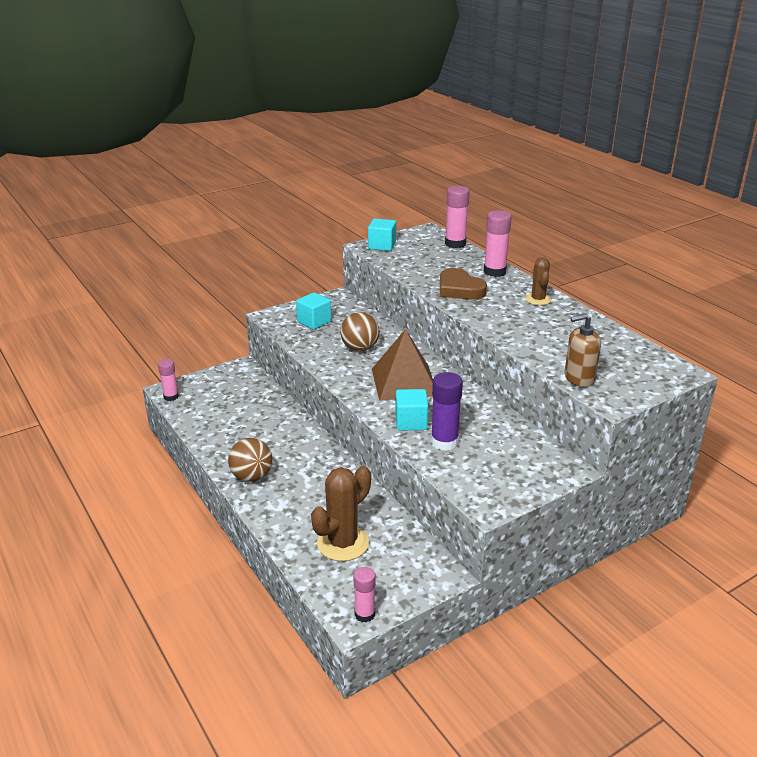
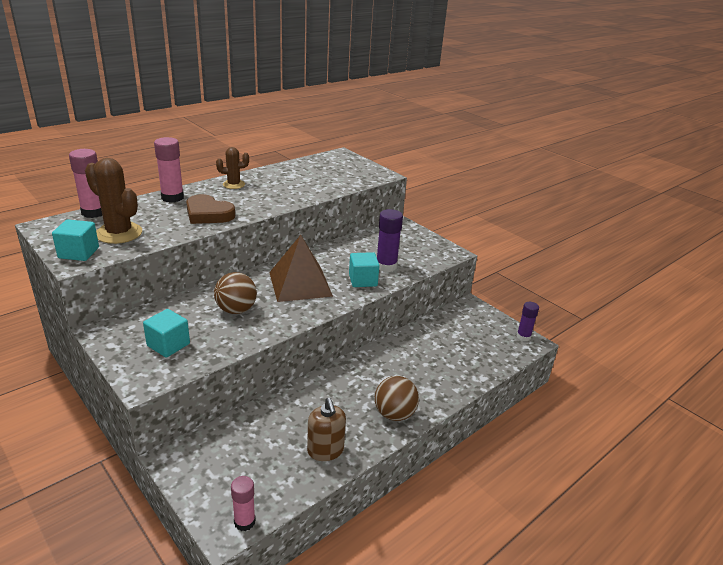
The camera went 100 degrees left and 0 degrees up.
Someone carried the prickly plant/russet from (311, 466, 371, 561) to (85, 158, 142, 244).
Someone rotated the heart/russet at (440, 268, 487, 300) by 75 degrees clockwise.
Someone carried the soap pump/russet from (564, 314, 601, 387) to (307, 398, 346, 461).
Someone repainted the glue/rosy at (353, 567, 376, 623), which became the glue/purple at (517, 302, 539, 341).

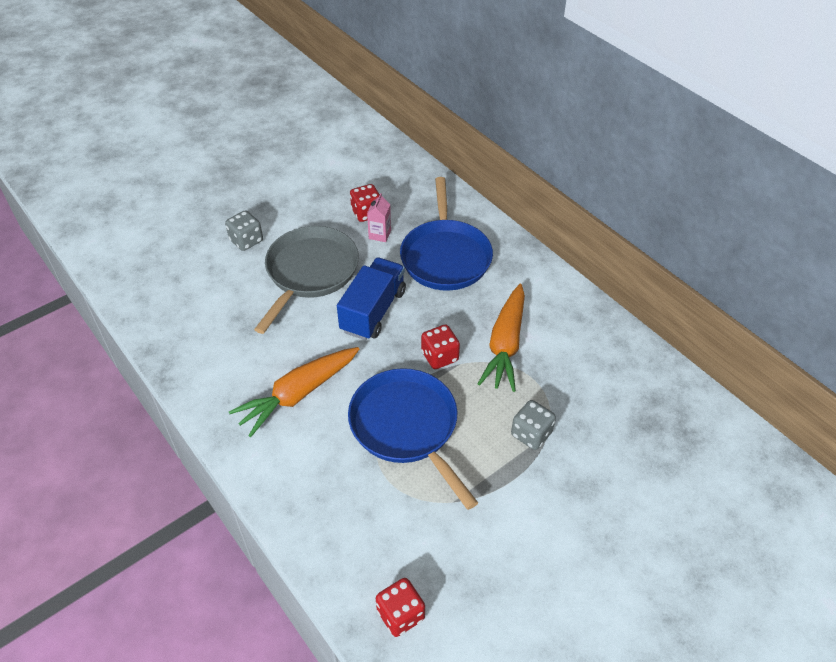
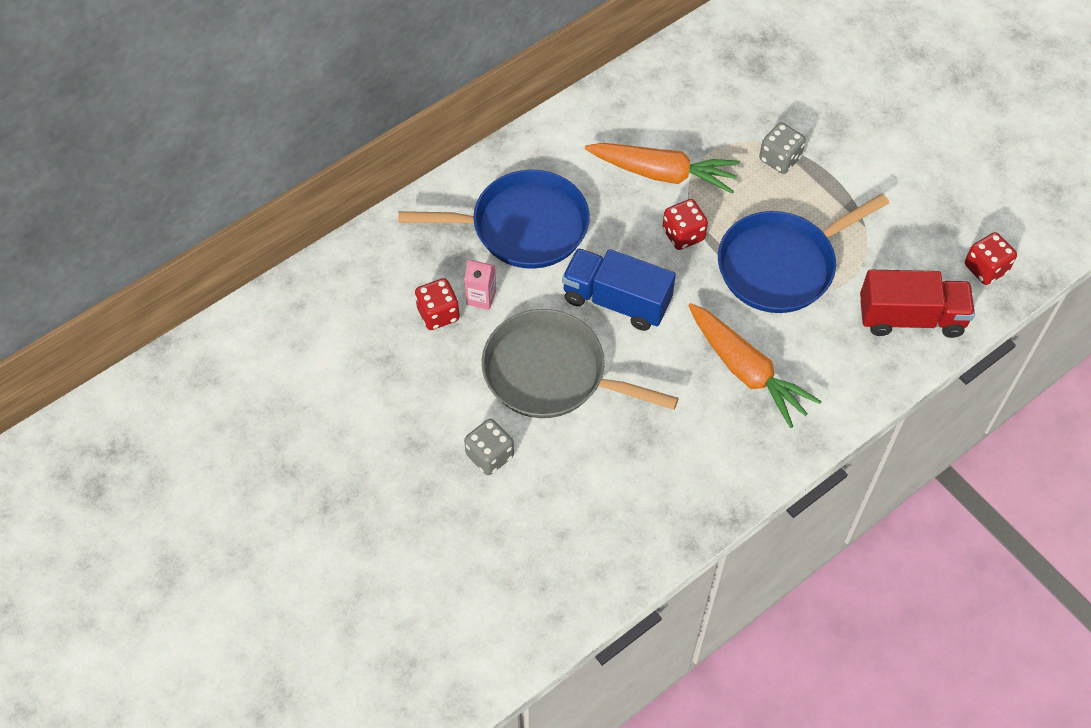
The camera went 90 degrees left and 10 degrees up.
Someone put down the lorry/crimson at (860, 269, 975, 338).

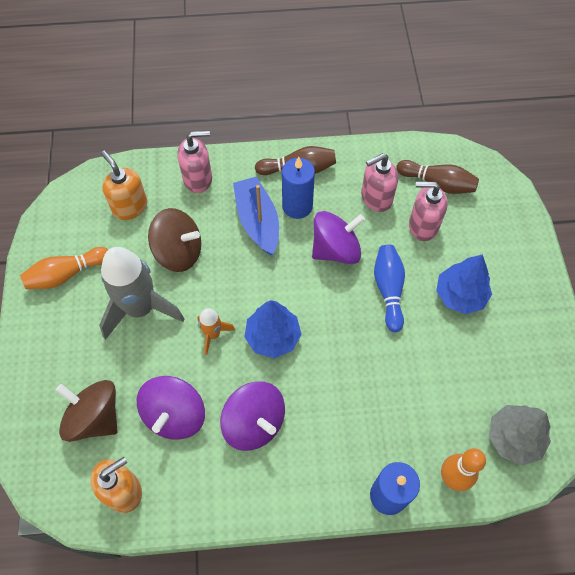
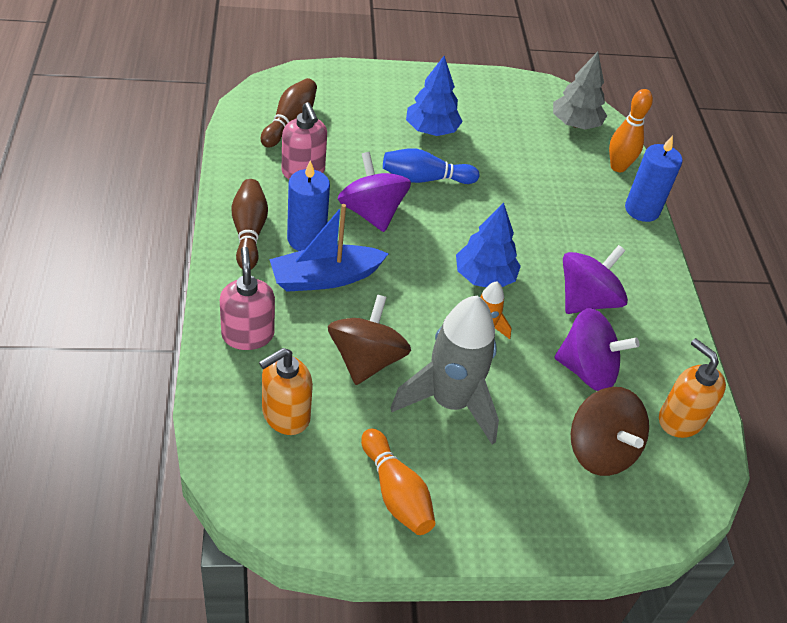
The camera went 95 degrees left and 15 degrees down.
Someone rotated the toy top/russet at (56, 380, 118, 442) by 60 degrees counterclockwise.
Someone took away the soap pump/rosy at (409, 182, 448, 241).

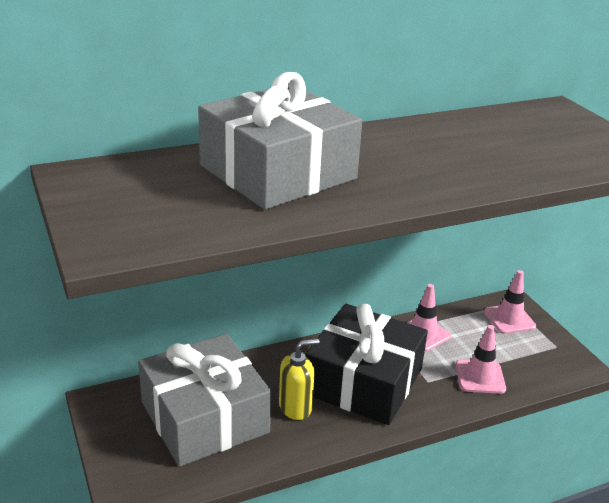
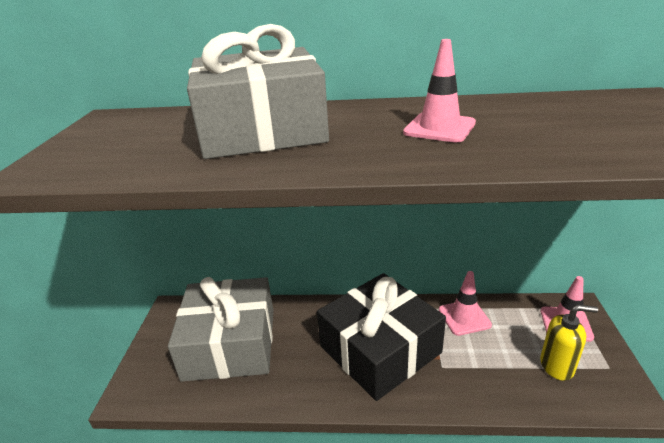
The camera went 30 degrees right and 0 degrees up.
Someone carried the traffic cone/rosy from (456, 325, 506, 394) to (403, 39, 476, 142).
Someone carried the soap pump/golden from (279, 339, 319, 420) to (540, 305, 598, 381).

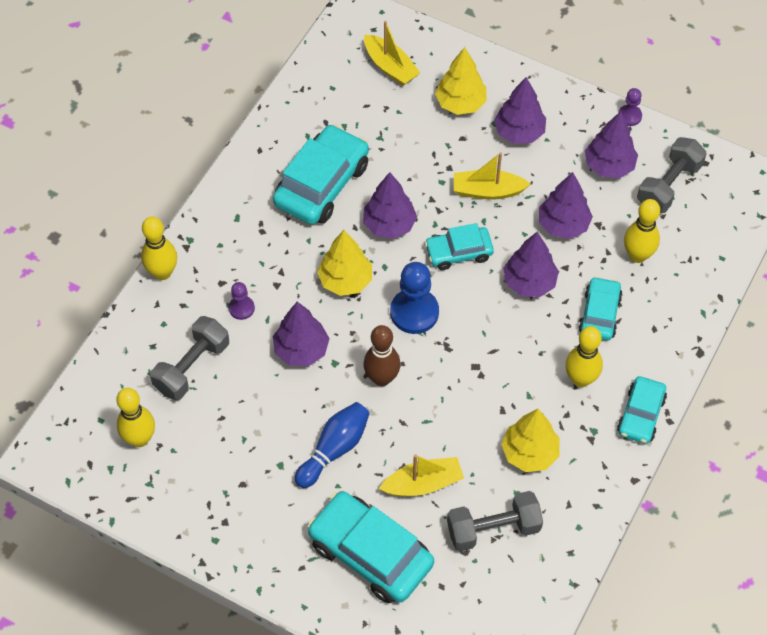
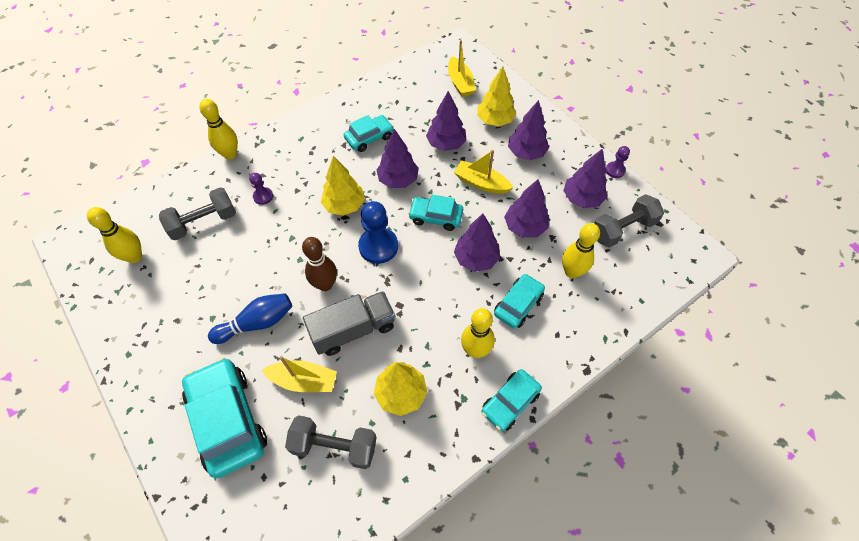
The camera went 25 degrees right and 0 degrees up.
Someone put down the lorry/gray at (303, 291, 395, 356).
Someone scaled the car/aqua at (273, 124, 369, 225) by 0.58.
Someone carried the tree/purple from (273, 302, 330, 366) to (426, 91, 466, 151).

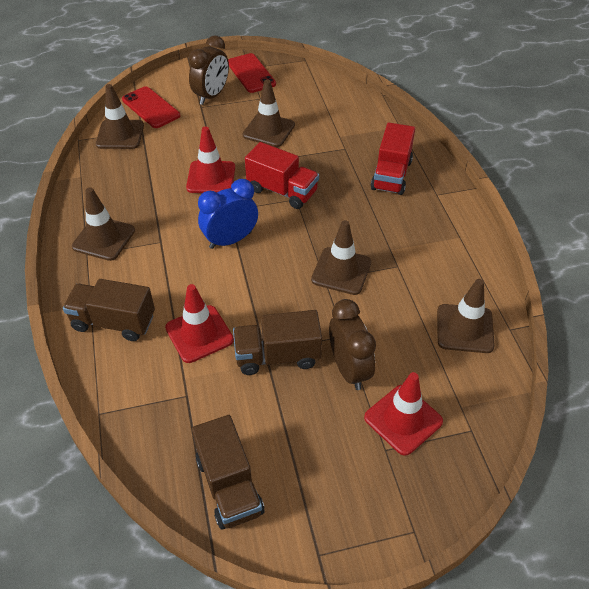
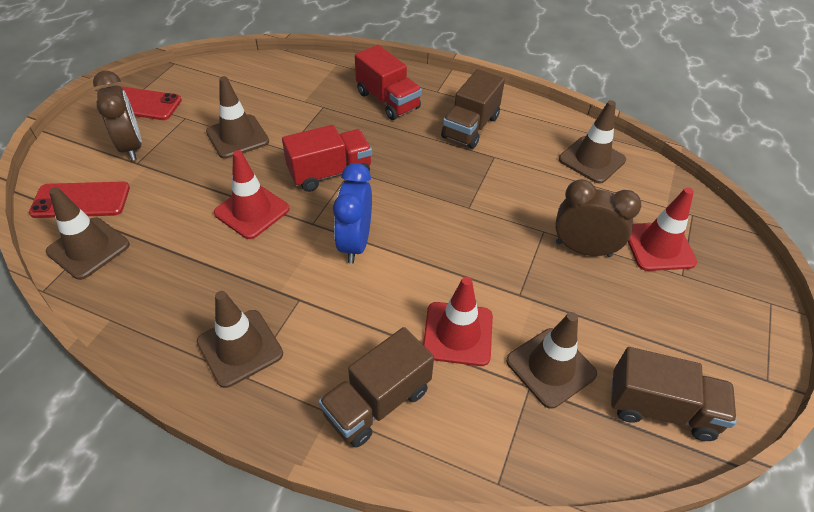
The camera went 55 degrees left and 0 degrees up.
Someone carried the lorry/russet from (233, 310, 322, 375) to (441, 69, 505, 149).
Someone carried the traffic cone/russet from (311, 220, 371, 295) to (506, 312, 597, 409).

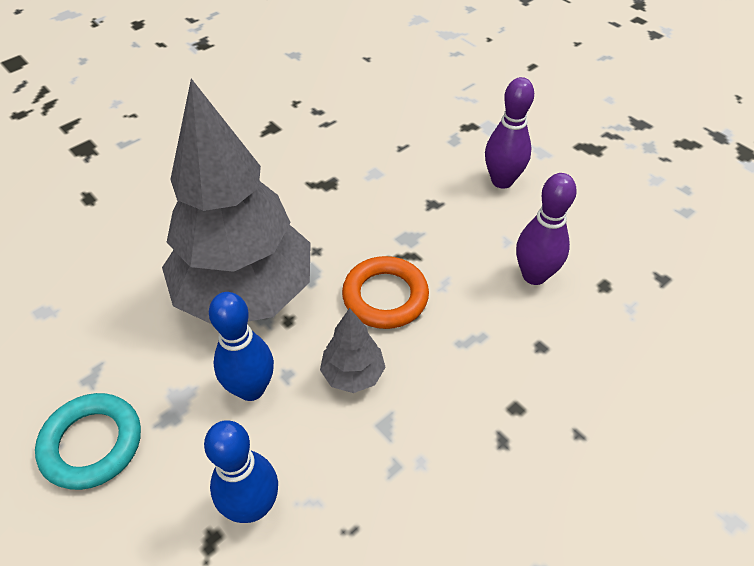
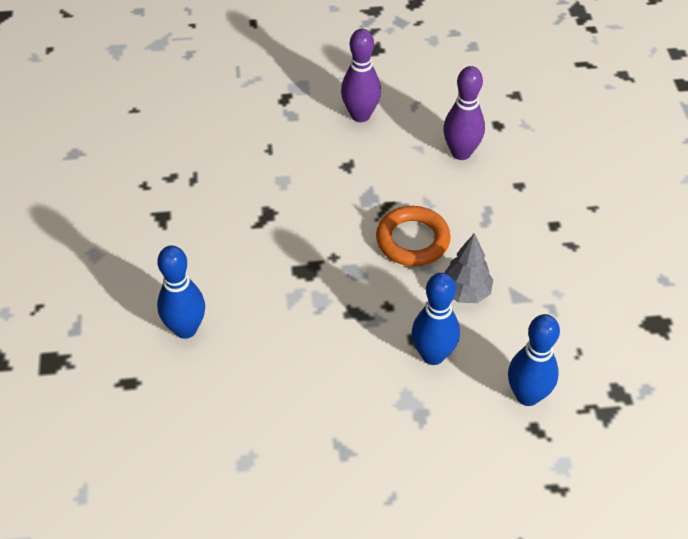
The camera went 55 degrees left and 0 degrees up.
Someone put down the bowling pin/cobalt at (157, 245, 205, 339).
Someone took away the hoop/aqua at (35, 393, 141, 490).
Someone took away the tree/gray at (162, 79, 311, 324).

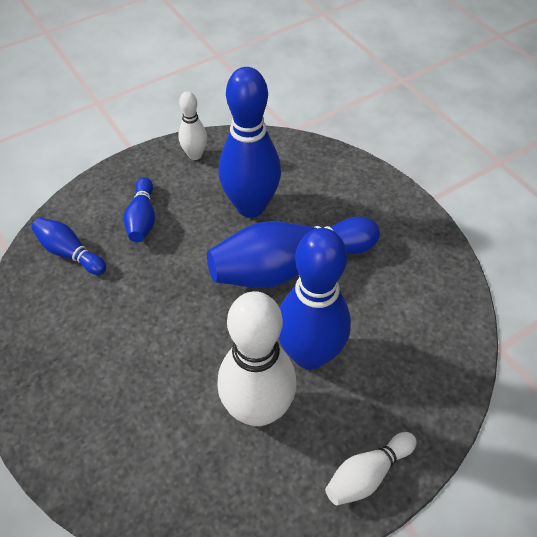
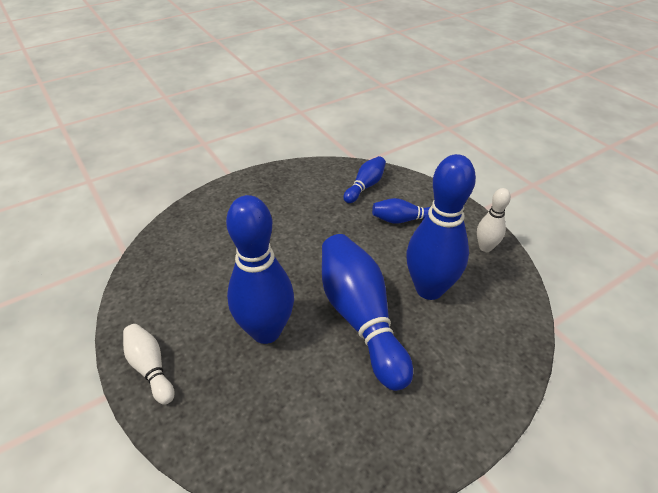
The camera went 90 degrees right and 10 degrees down.
Someone took away the bowling pin/snow-white at (217, 291, 297, 426).

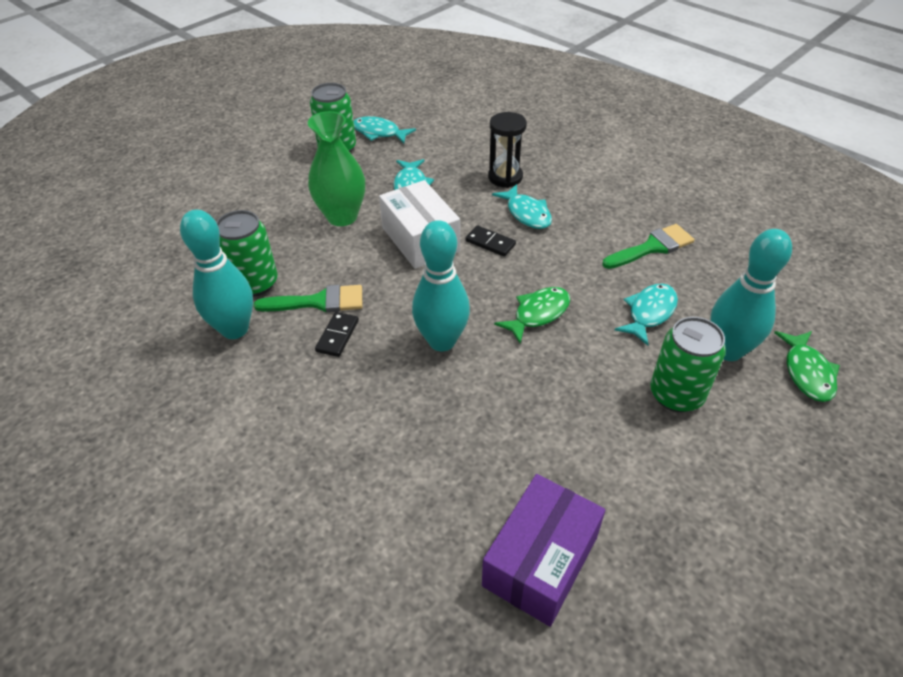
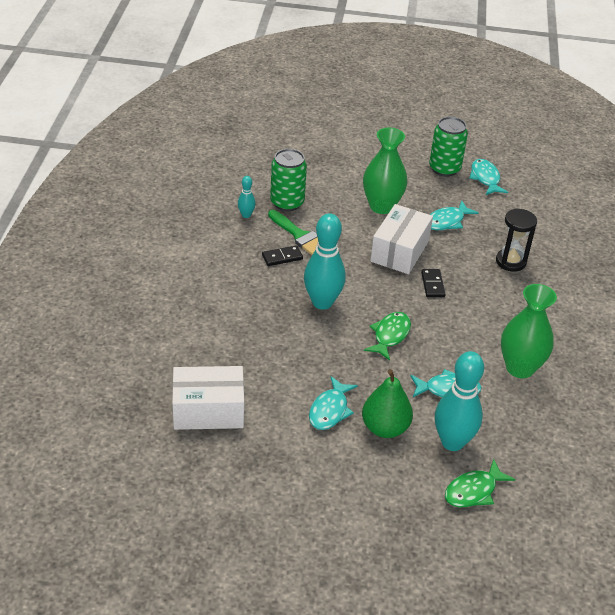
The camera went 50 degrees right and 5 degrees down.
Someone repainted the box/purple at (482, 474, 605, 627), which became the box/snow-white at (172, 366, 244, 430).
Someone scaled the bowling pin/aqua at (180, 210, 253, 339) by 0.47.
Someone carried the toy fish/aqua from (492, 184, 552, 229) to (309, 376, 358, 430).
Someone swapped the tin/emerald at (650, 317, 726, 412) for the toy pear/emerald at (362, 369, 413, 438).
Someone rotated the toy fish/emerald at (494, 287, 570, 343) by 75 degrees counterclockwise.
Someone swapped the brush/emerald at (602, 224, 695, 269) for the flower vase/emerald at (501, 284, 557, 378).

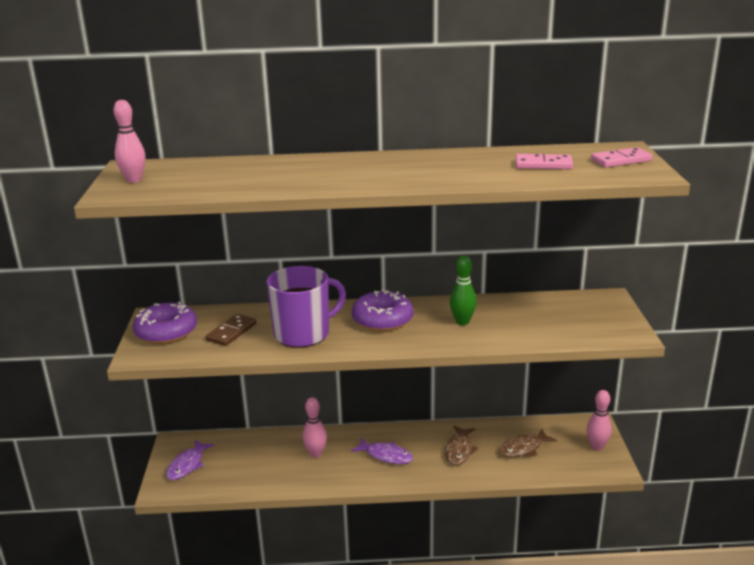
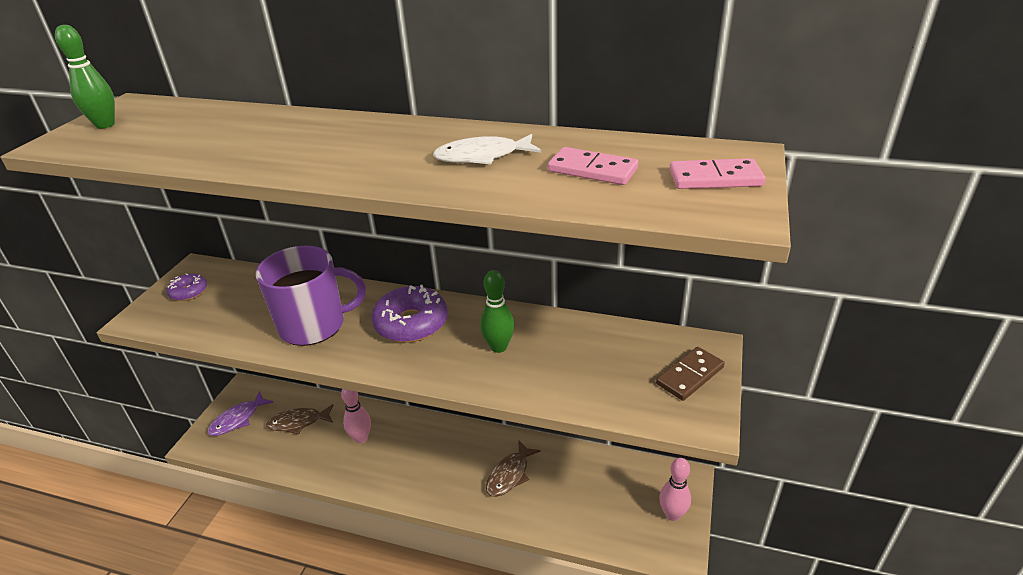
The camera went 20 degrees right and 10 degrees up.
Someone repainted the bowling pin/rosy at (113, 100, 146, 183), which became the bowling pin/emerald at (55, 25, 115, 129).
Someone scaled the glazed donut/purple at (133, 302, 197, 344) by 0.55.
Someone carried the toy fish/russet from (499, 429, 557, 458) to (266, 404, 333, 434).
Someone put down the toy fish/snow-white at (433, 134, 541, 164).
Someone carried the domino tile/russet from (206, 314, 256, 346) to (656, 347, 725, 401).
Someone took away the toy fish/purple at (351, 437, 413, 464).

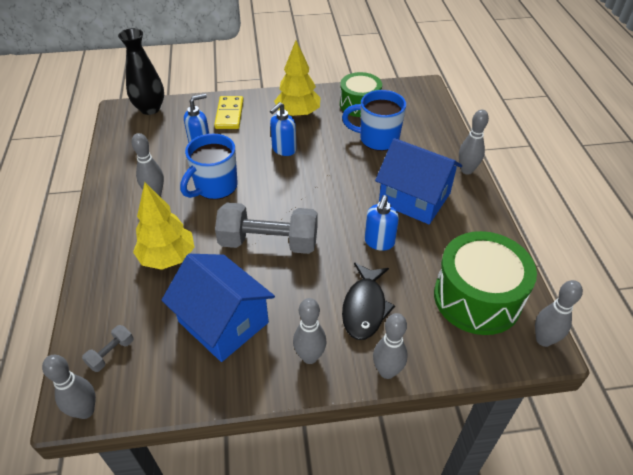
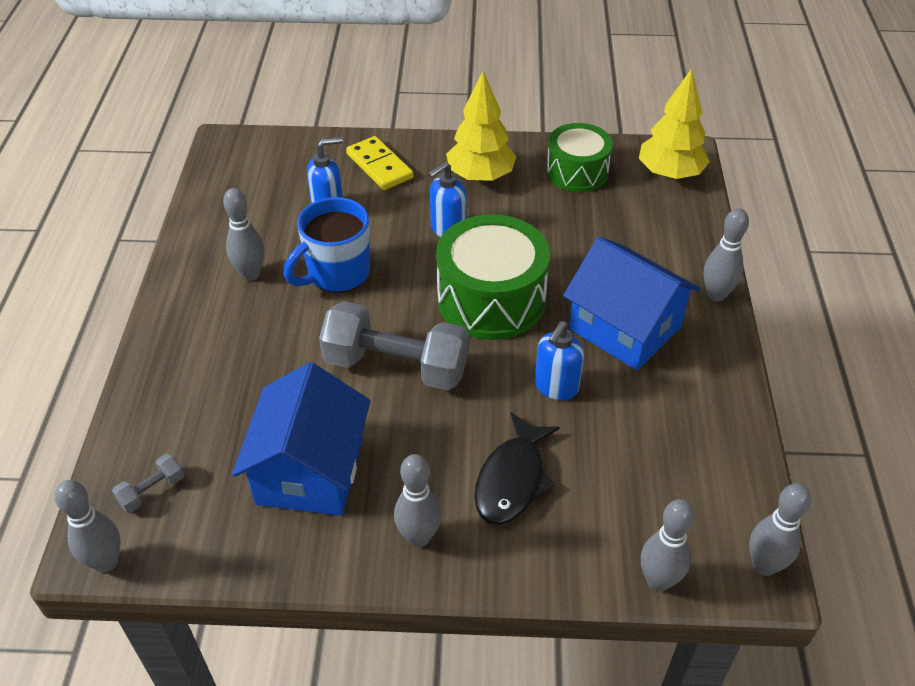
The camera went 10 degrees right and 0 degrees up.
Someone rotated the toy house/cobalt at (162, 254, 275, 362) by 45 degrees clockwise.
Someone rotated the domino tile/golden at (214, 96, 244, 129) by 45 degrees counterclockwise.
Someone carried the toy drum/emerald from (434, 231, 537, 335) to (436, 214, 550, 340).
Someone carried the tree/golden from (133, 182, 195, 270) to (639, 68, 710, 180).
Someone carried the bowling pin/gray from (373, 313, 408, 379) to (641, 499, 695, 591).
Someone took away the flower vase/jet-black at (118, 28, 164, 115).
Someone took away the mug/cobalt at (342, 90, 406, 151).

